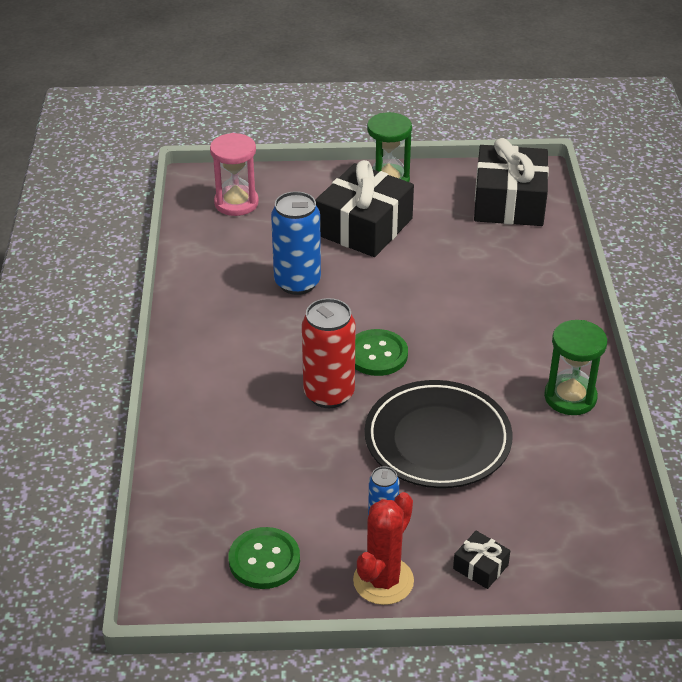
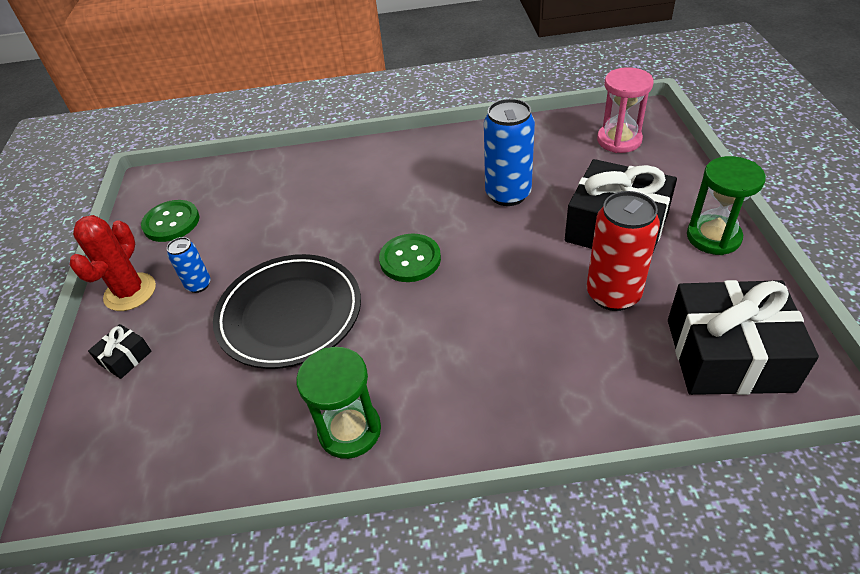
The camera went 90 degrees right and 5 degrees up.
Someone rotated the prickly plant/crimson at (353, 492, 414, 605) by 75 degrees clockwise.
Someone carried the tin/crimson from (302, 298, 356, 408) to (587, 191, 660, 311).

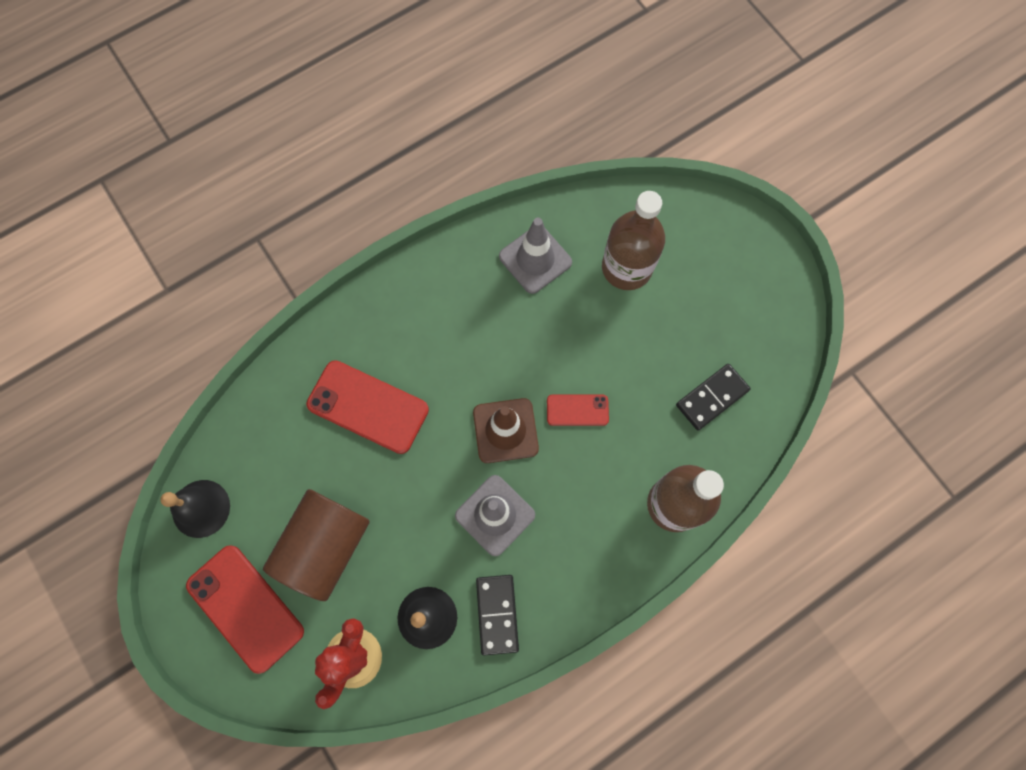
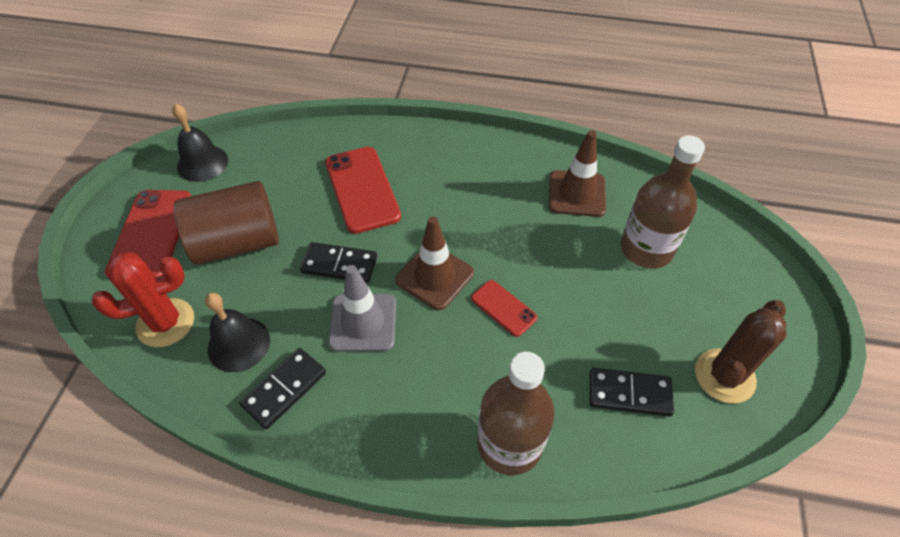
The camera went 45 degrees right and 20 degrees down.
Someone put down the domino tile/jet-black at (300, 242, 377, 283).
Someone repainted the traffic cone/gray at (499, 218, 572, 294), which became the traffic cone/russet at (549, 130, 606, 217).
Someone put down the prickly plant/russet at (695, 300, 787, 403).

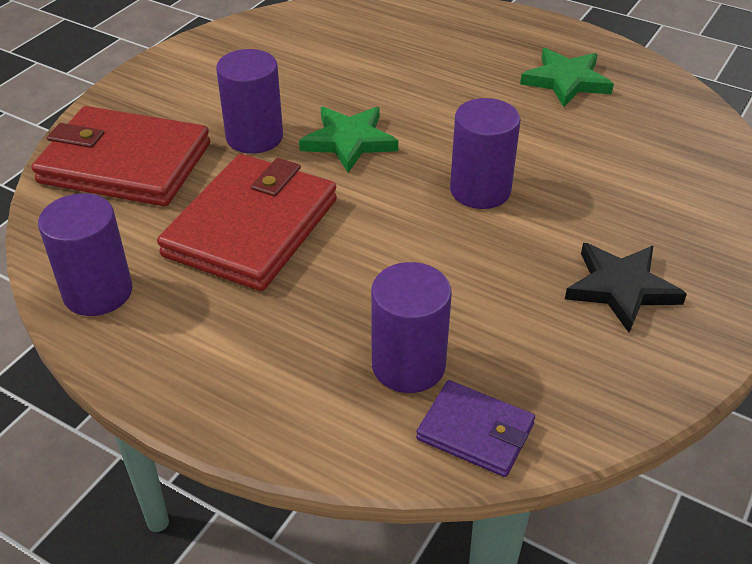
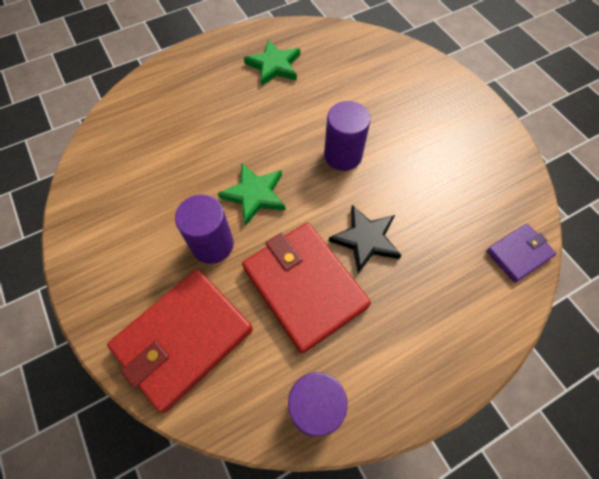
The camera went 60 degrees left and 20 degrees up.
Someone carried the five-pointed star/jet-black from (565, 243, 687, 333) to (329, 205, 401, 273).
Someone took away the cylinder shape/purple at (371, 262, 452, 393).

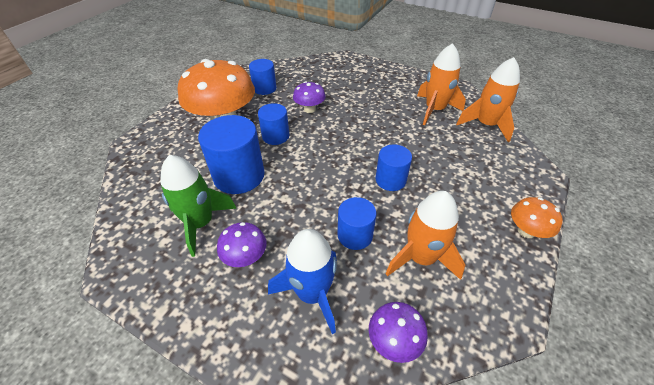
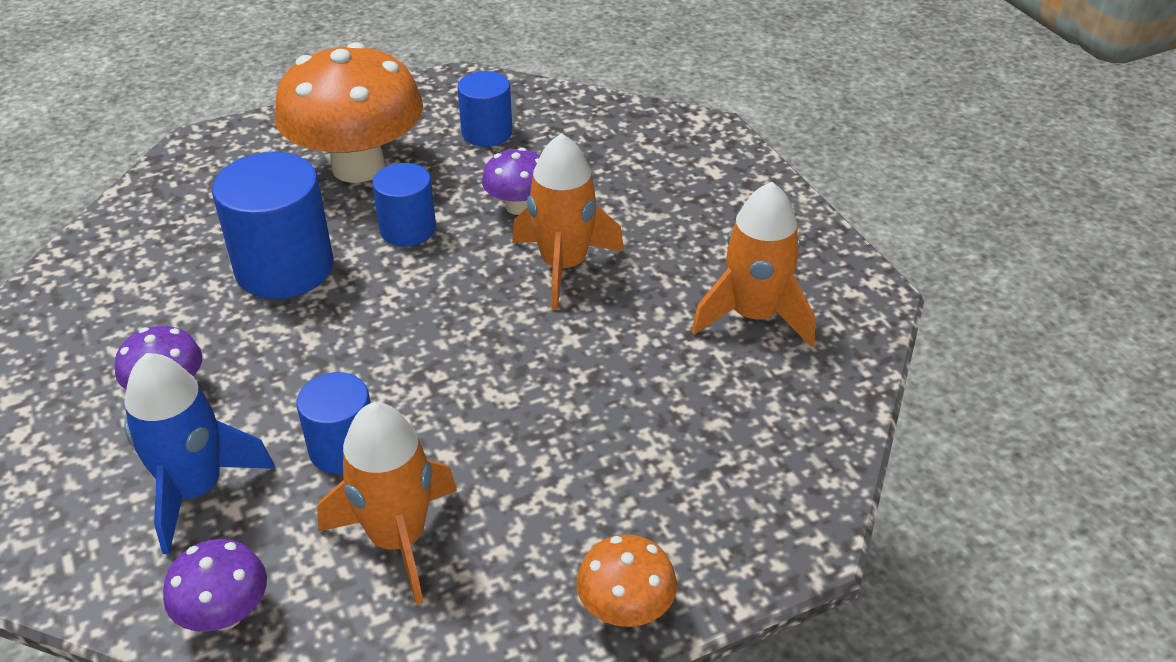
The camera went 35 degrees right and 5 degrees down.
Someone carried the toy rocket/orange from (456, 57, 520, 142) to (512, 133, 624, 310).
Someone took away the toy rocket/emerald at (160, 155, 237, 257).
Someone took away the cylinder shape/cobalt at (376, 144, 412, 191).

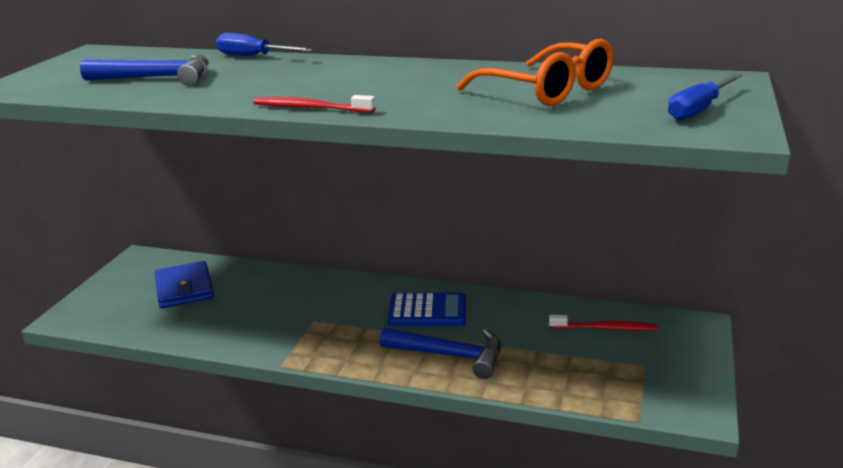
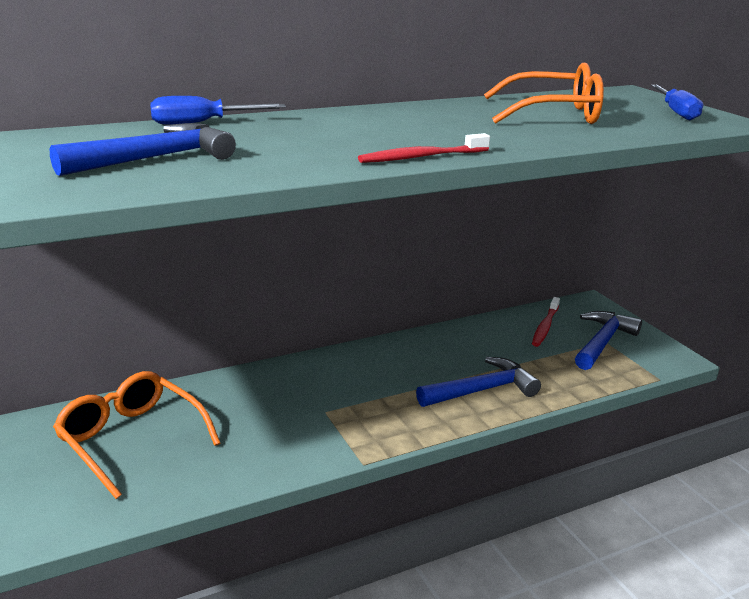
The camera went 45 degrees left and 0 degrees up.
Someone swapped the wallet/cobalt at (155, 261, 214, 308) for the glasses/orange at (53, 371, 220, 499).
Someone rotated the toothbrush/crimson at (549, 315, 658, 331) by 150 degrees clockwise.
Someone put down the hammer/cobalt at (575, 311, 642, 370).
Someone took away the adding machine/cobalt at (387, 292, 466, 326).

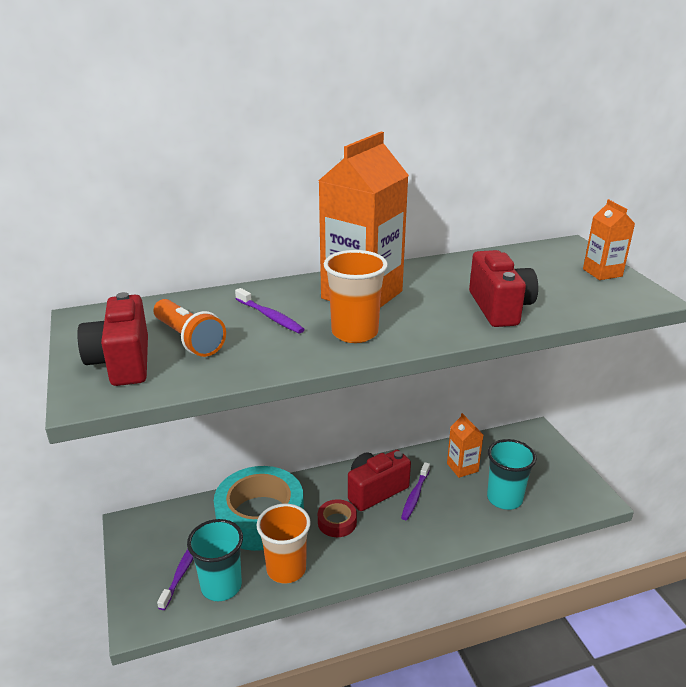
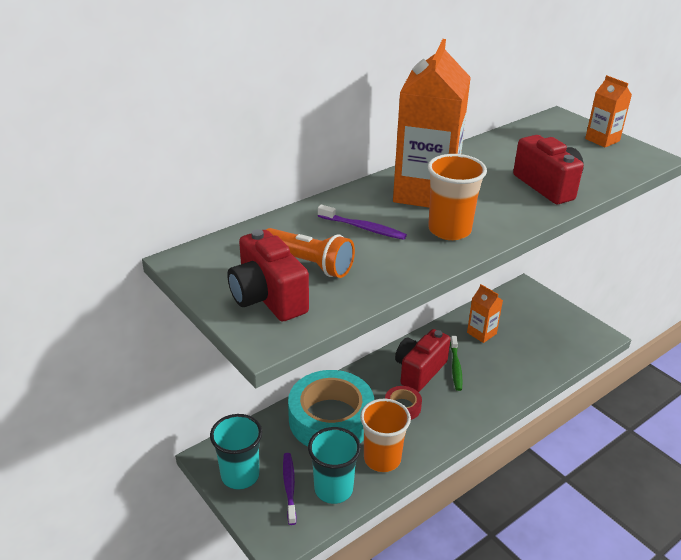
The camera went 20 degrees left and 5 degrees up.
Someone carried the tumbler/aqua from (487, 439, 537, 510) to (210, 414, 262, 490).
Someone repainted the toothbrush/purple at (401, 462, 430, 520), which became the toothbrush/emerald at (450, 336, 463, 391).

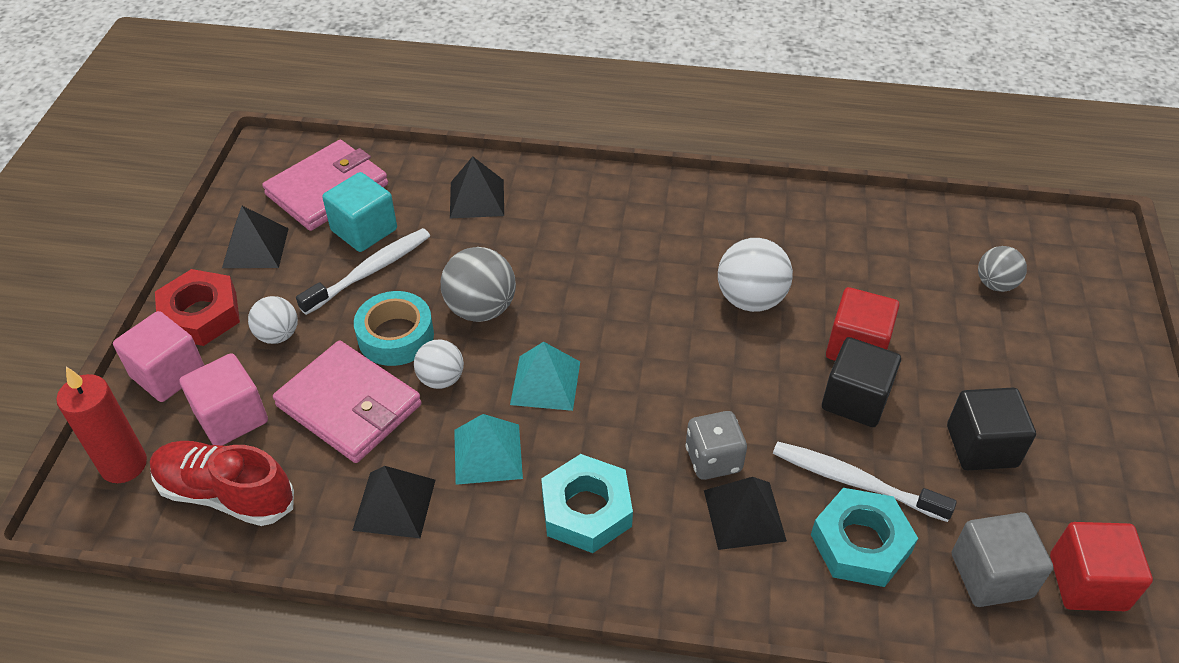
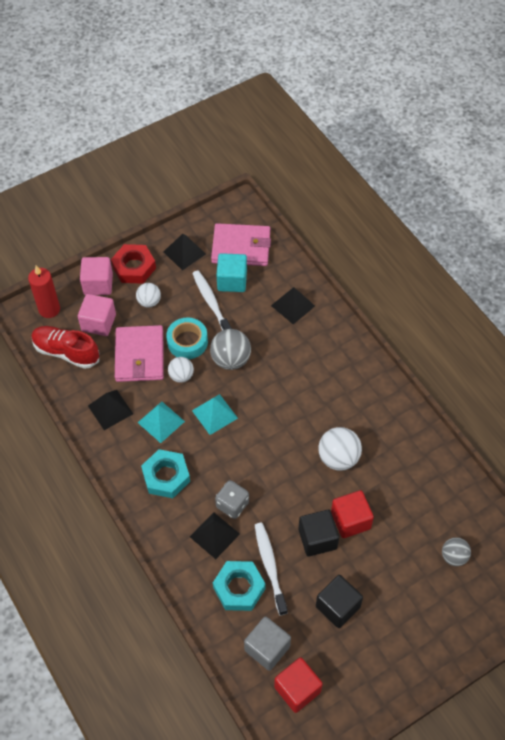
The camera went 50 degrees right and 10 degrees up.
Someone rotated the sneaker/crimson at (150, 441, 294, 526) by 45 degrees counterclockwise.
Someone rotated the toothbrush/snow-white at (296, 228, 430, 315) by 120 degrees counterclockwise.

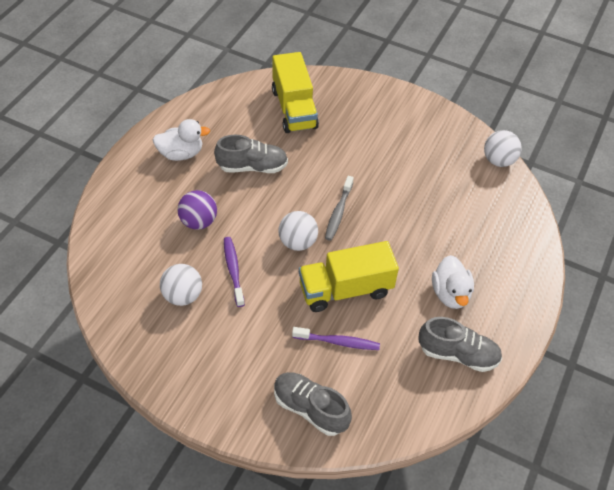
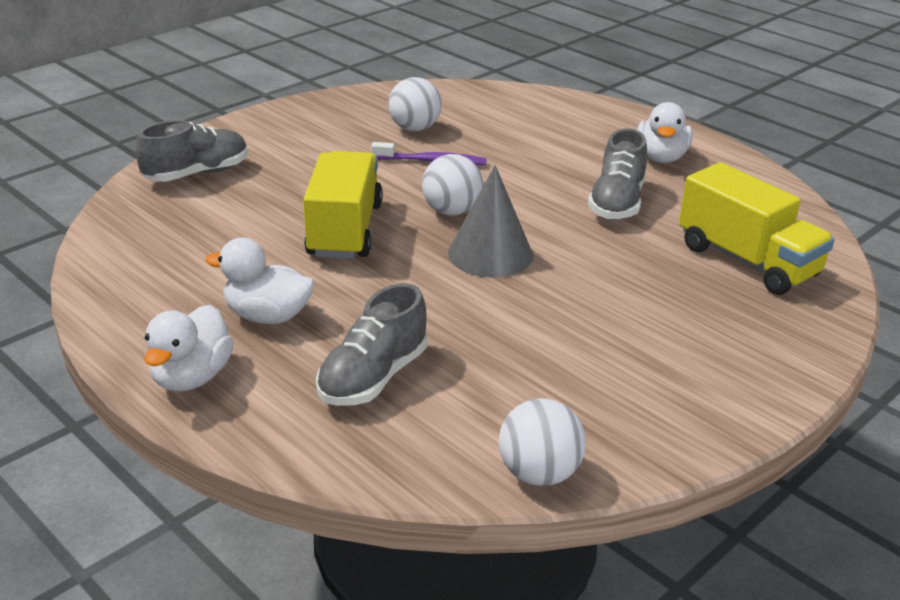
The camera went 110 degrees right and 20 degrees down.
Someone put down the rubber duck/snow-white at (144, 305, 234, 392).
Someone carried the sneaker/gray from (418, 317, 502, 372) to (316, 283, 427, 406).
Someone swapped the toothbrush/gray at (325, 176, 354, 241) for the cone/gray at (448, 165, 533, 278).
Someone rotated the lorry/golden at (272, 52, 319, 133) by 135 degrees counterclockwise.
Someone took away the ball/purple at (178, 190, 217, 230).
Someone took away the toothbrush/purple at (292, 327, 380, 350).

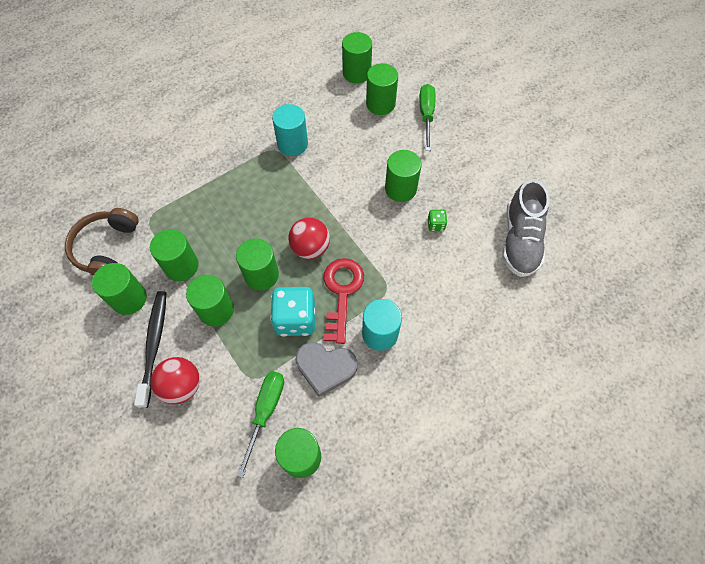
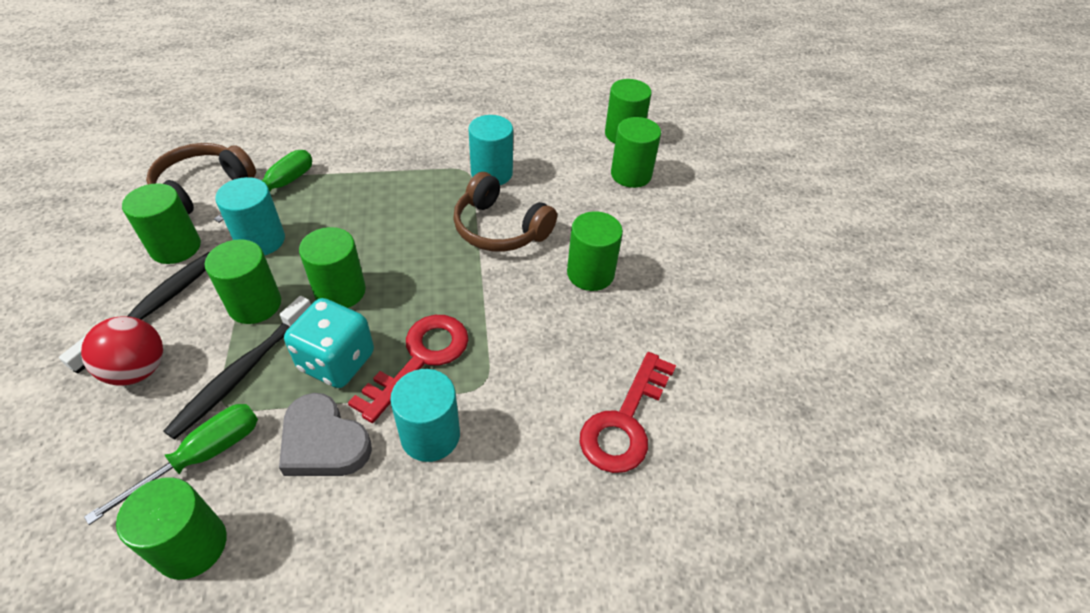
The camera went 25 degrees right and 15 degrees down.
Someone put down the toothbrush/jet-black at (163, 296, 311, 440).
Someone carried the screwdriver/emerald from (419, 84, 435, 151) to (214, 150, 312, 223).
Someone repainted the cylinder shape/emerald at (150, 229, 199, 281), which became the cylinder shape/aqua at (215, 177, 285, 255).
Someone put down the over-ear headphones/russet at (453, 172, 557, 252).
Someone put down the key/crimson at (580, 352, 676, 473).
Someone took away the ball/crimson at (289, 218, 330, 259).
Someone took away the game die/emerald at (427, 210, 448, 231).
Someone took away the sneaker/gray at (502, 179, 549, 277).

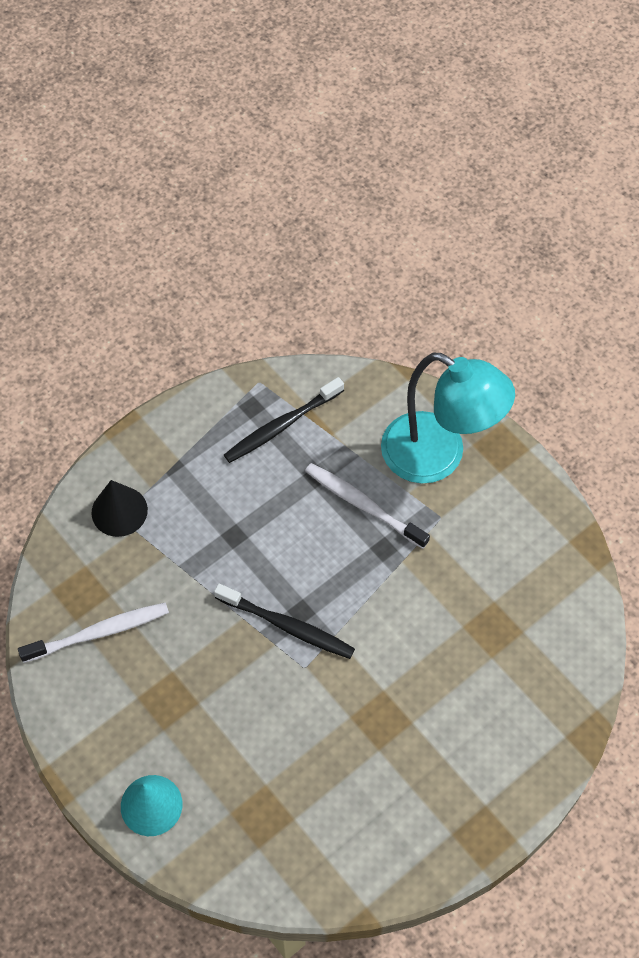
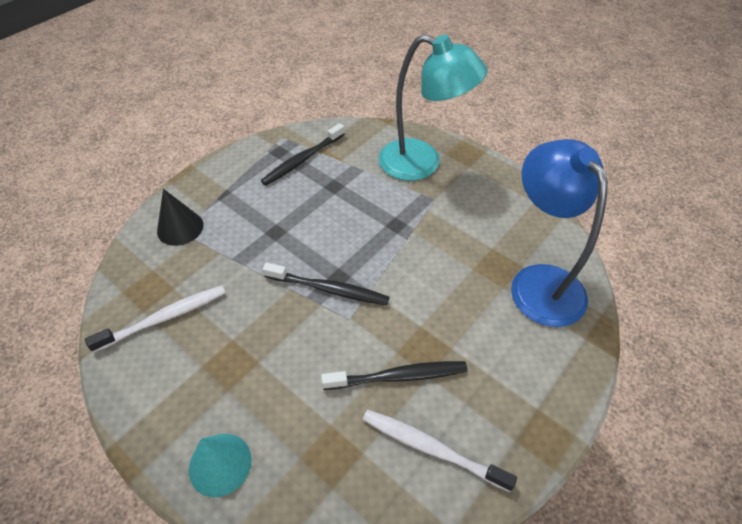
The camera went 10 degrees left and 10 degrees down.
Someone put down the toothbrush/jet-black at (321, 361, 467, 390).
Someone carried the toothbrush/snow-white from (305, 463, 430, 549) to (363, 410, 517, 492).
Someone put down the desk lamp/cobalt at (511, 139, 608, 327).

